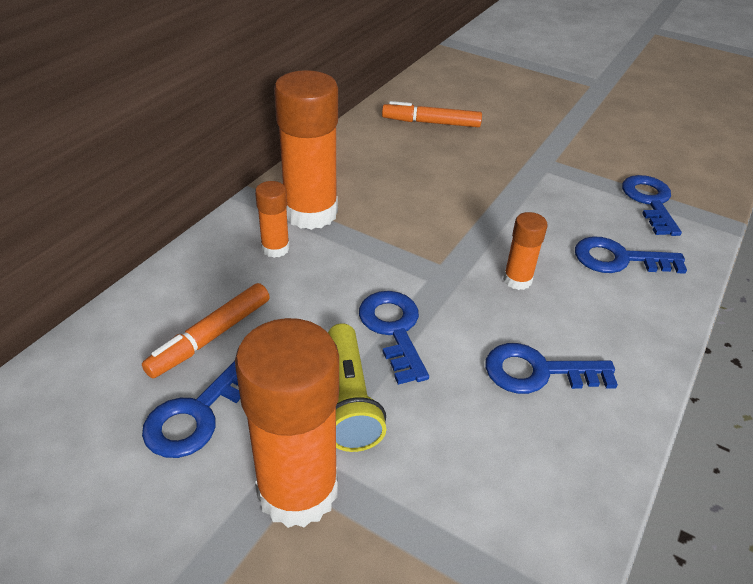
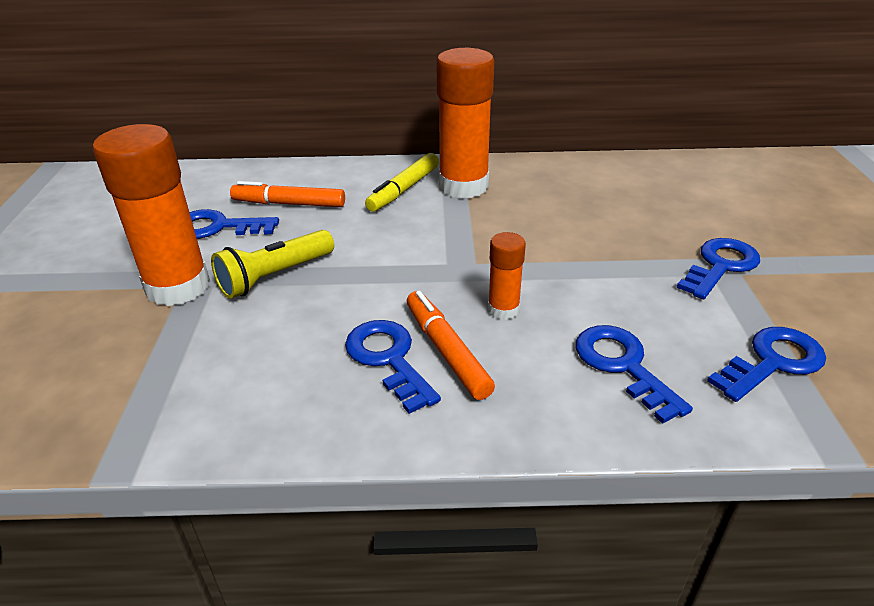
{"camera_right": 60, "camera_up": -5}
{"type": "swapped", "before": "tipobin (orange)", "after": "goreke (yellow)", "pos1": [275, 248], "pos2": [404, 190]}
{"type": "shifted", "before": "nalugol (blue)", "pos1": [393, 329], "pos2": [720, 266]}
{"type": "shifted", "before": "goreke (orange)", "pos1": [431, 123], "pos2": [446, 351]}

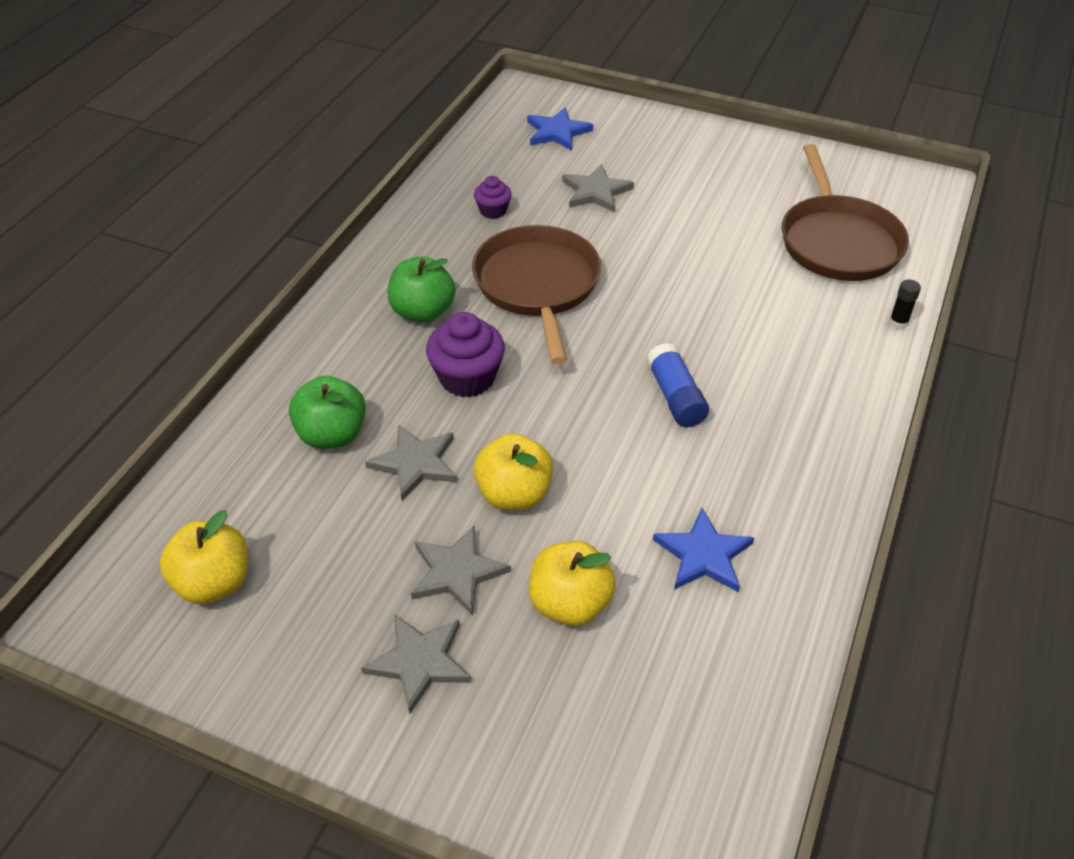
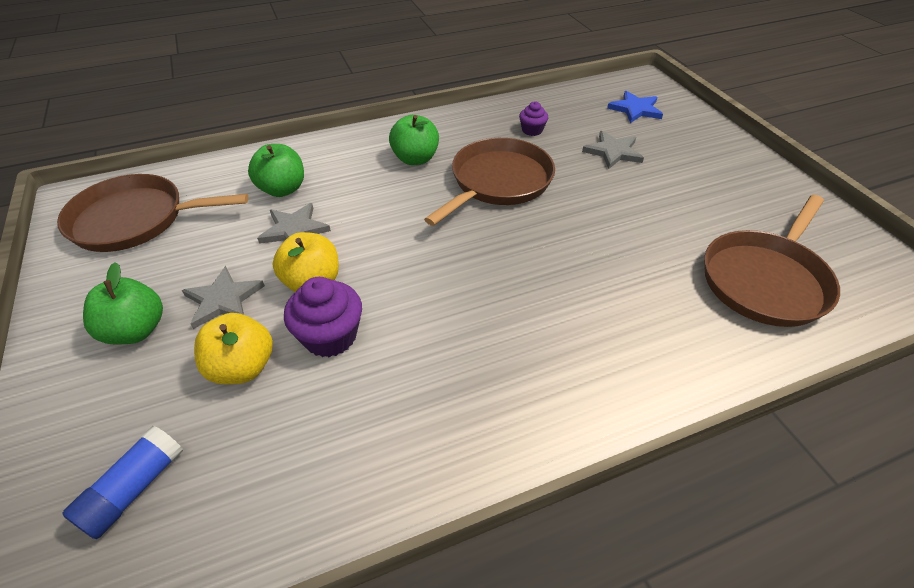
{"camera_right": 45, "camera_up": 0}
{"type": "swapped", "before": "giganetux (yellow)", "after": "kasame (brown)", "pos1": [214, 583], "pos2": [135, 220]}
{"type": "swapped", "before": "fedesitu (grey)", "after": "giganetux (green)", "pos1": [419, 662], "pos2": [136, 330]}
{"type": "shifted", "before": "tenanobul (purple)", "pos1": [467, 378], "pos2": [330, 336]}
{"type": "shifted", "before": "tipobin (blue)", "pos1": [675, 397], "pos2": [134, 489]}
{"type": "gone", "before": "fedesitu (blue)", "pos1": [703, 555]}
{"type": "gone", "before": "tipobin (black)", "pos1": [898, 322]}

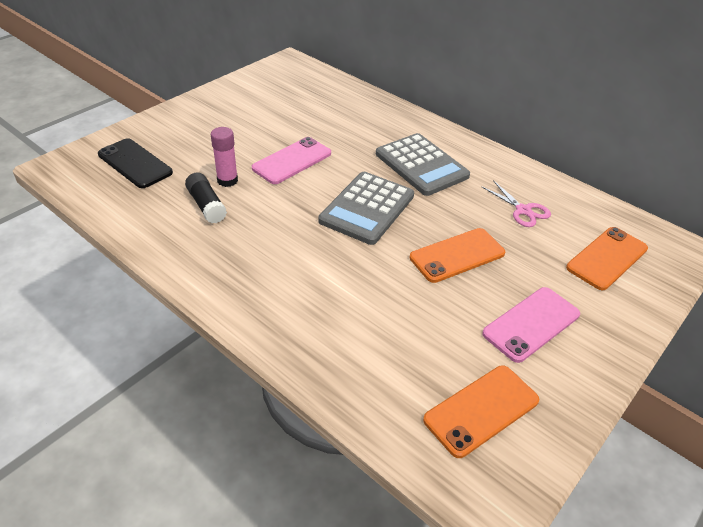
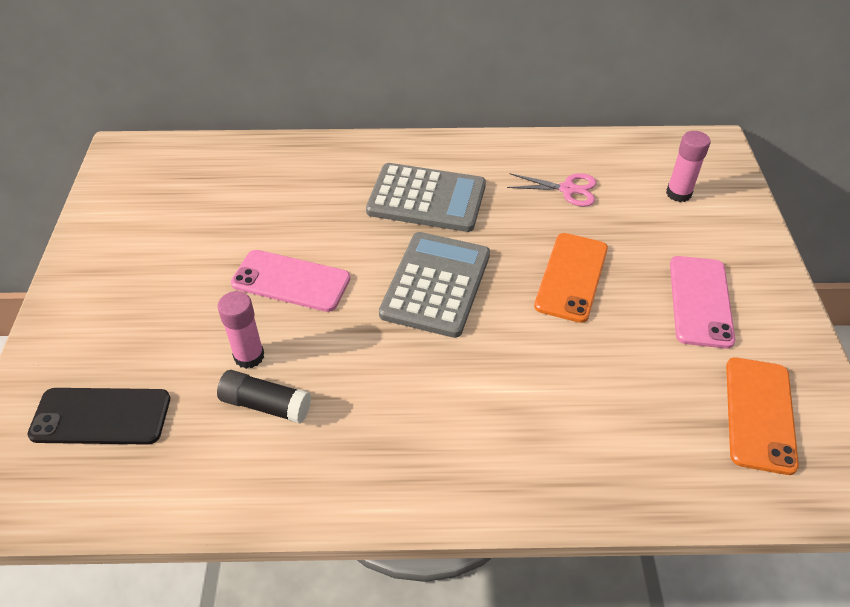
{"camera_right": -40, "camera_up": 5}
{"type": "rotated", "before": "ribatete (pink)", "pos1": [292, 161], "pos2": [291, 281], "turn": -75}
{"type": "rotated", "before": "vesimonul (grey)", "pos1": [367, 208], "pos2": [436, 284], "turn": -150}
{"type": "swapped", "before": "ribatete (orange)", "after": "tipobin (pink)", "pos1": [607, 258], "pos2": [678, 193]}

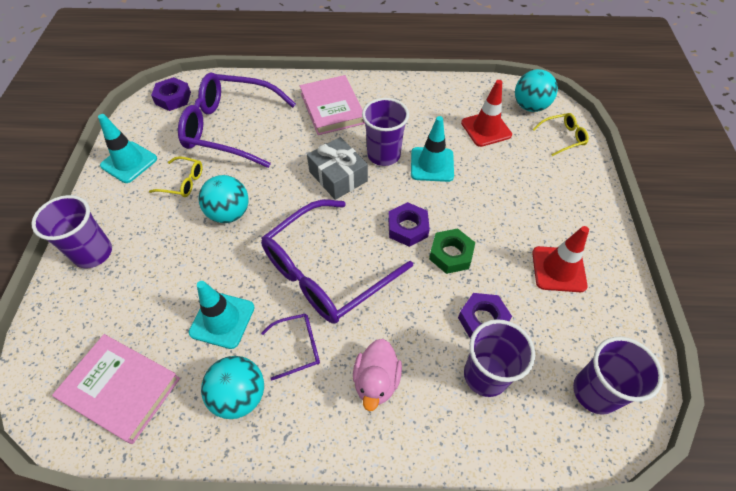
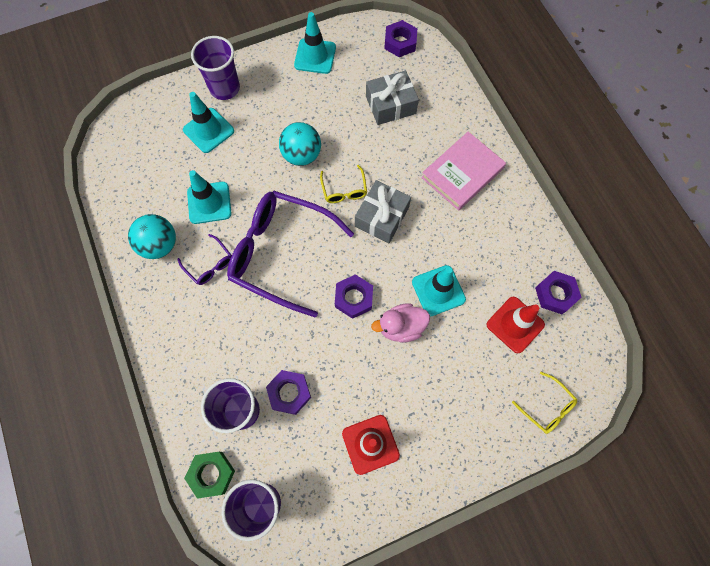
{"camera_right": 65, "camera_up": 15}
{"type": "gone", "before": "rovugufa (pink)", "pos1": [121, 388]}
{"type": "shifted", "before": "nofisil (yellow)", "pos1": [183, 182], "pos2": [344, 190]}
{"type": "swapped", "before": "nofisil (purple)", "after": "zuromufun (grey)", "pos1": [230, 128], "pos2": [390, 105]}
{"type": "shifted", "before": "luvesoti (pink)", "pos1": [376, 381], "pos2": [401, 327]}
{"type": "gone", "before": "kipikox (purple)", "pos1": [383, 155]}
{"type": "shifted", "before": "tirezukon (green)", "pos1": [451, 254], "pos2": [211, 474]}
{"type": "gone", "before": "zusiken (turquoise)", "pos1": [530, 106]}
{"type": "new", "after": "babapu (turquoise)", "pos2": [208, 130]}
{"type": "new", "after": "tirezukon (purple)", "pos2": [555, 294]}

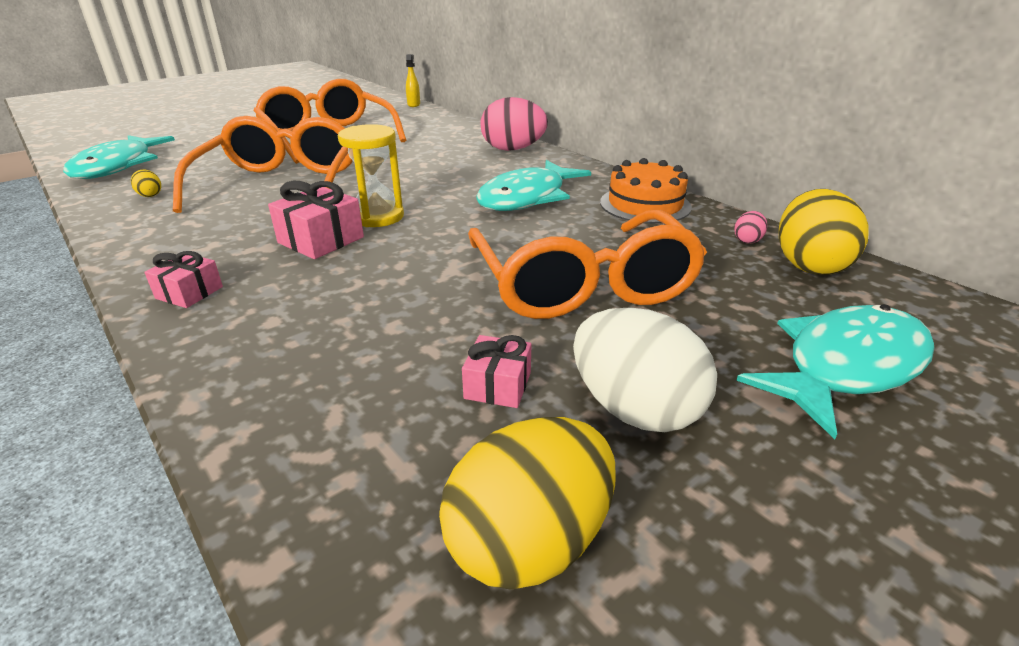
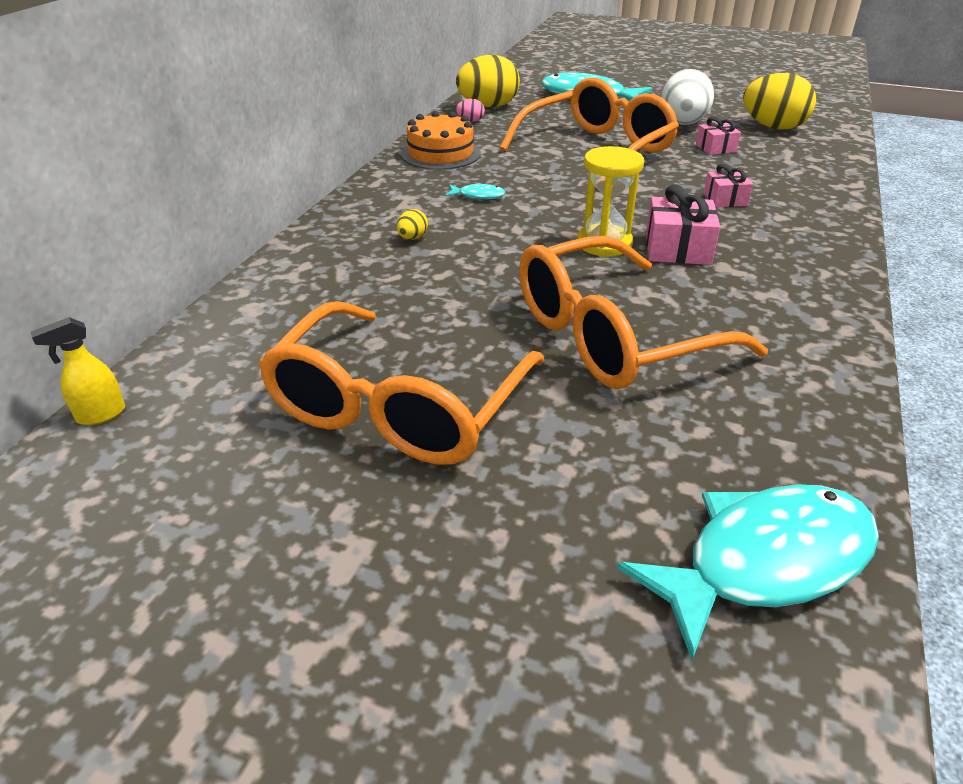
{"camera_right": -120, "camera_up": 5}
{"type": "shifted", "before": "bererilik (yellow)", "pos1": [150, 195], "pos2": [412, 238]}
{"type": "shifted", "before": "zuromufun (pink)", "pos1": [189, 292], "pos2": [725, 199]}
{"type": "scaled", "before": "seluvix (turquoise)", "pos1": [527, 197], "pos2": [478, 196], "scale": 0.41}
{"type": "gone", "before": "bererilik (pink)", "pos1": [513, 149]}

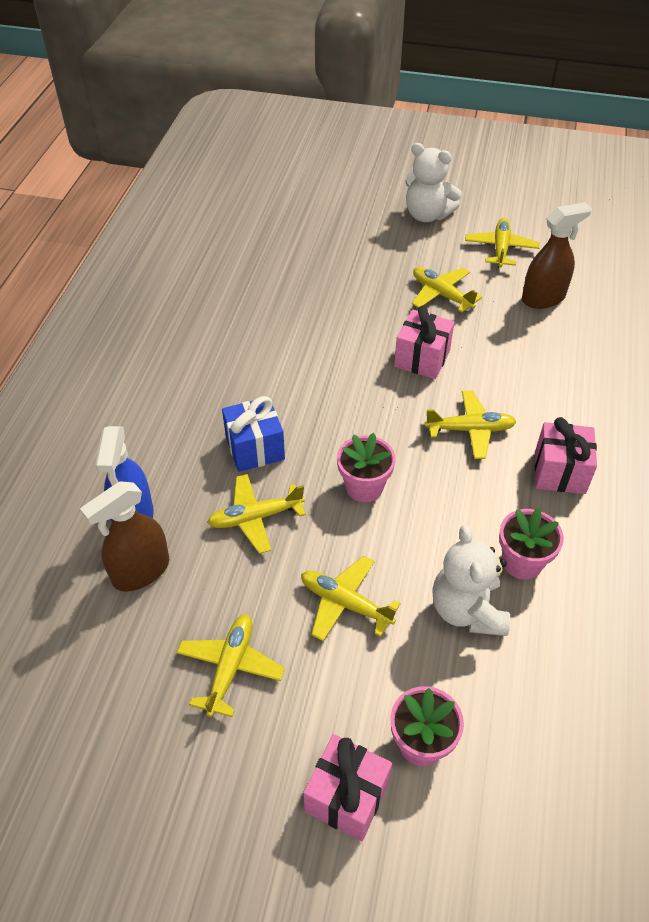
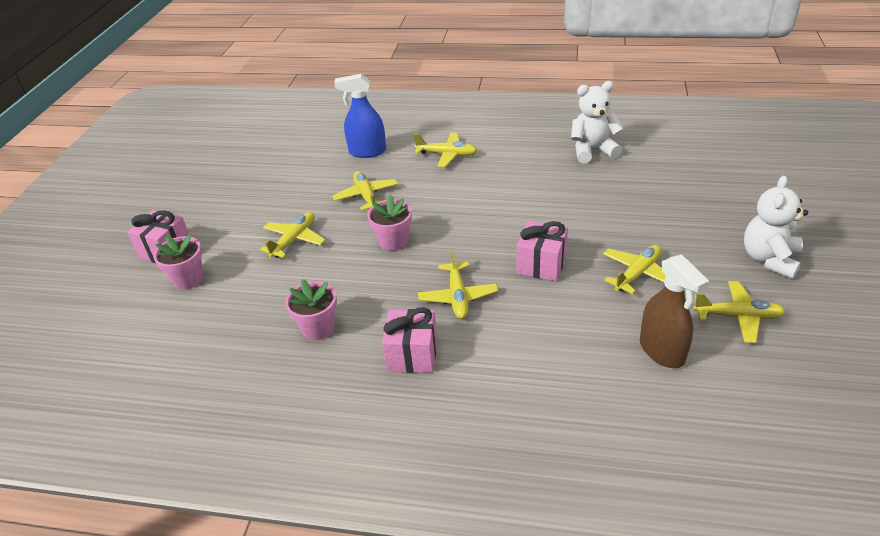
{"camera_right": 90, "camera_up": -10}
{"type": "gone", "before": "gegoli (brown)", "pos1": [141, 571]}
{"type": "shifted", "before": "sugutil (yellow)", "pos1": [230, 667], "pos2": [447, 155]}
{"type": "gone", "before": "zuromufun (blue)", "pos1": [255, 448]}
{"type": "shifted", "before": "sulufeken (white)", "pos1": [467, 610], "pos2": [592, 151]}

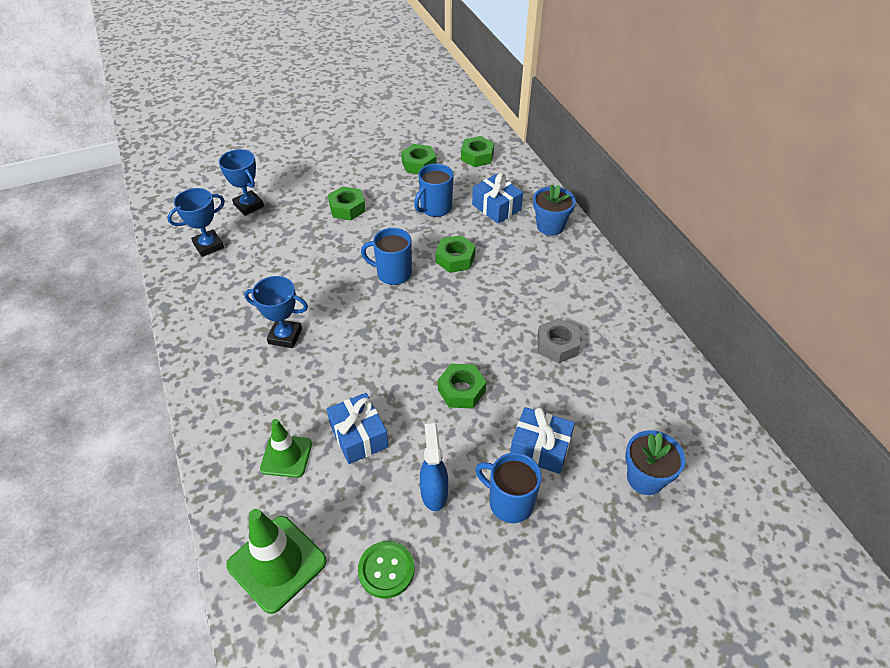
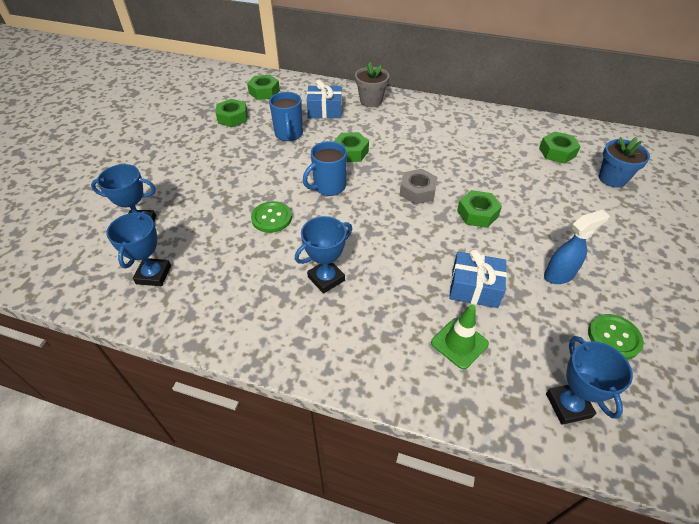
{"camera_right": -50, "camera_up": 0}
{"type": "swapped", "before": "babapu (green)", "after": "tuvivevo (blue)", "pos1": [277, 563], "pos2": [568, 405]}
{"type": "shifted", "before": "tirezukon (green)", "pos1": [347, 208], "pos2": [557, 152]}
{"type": "rotated", "before": "gegoli (blue)", "pos1": [434, 492], "pos2": [559, 275], "turn": 120}
{"type": "gone", "before": "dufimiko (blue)", "pos1": [509, 502]}
{"type": "gone", "before": "zuromufun (blue)", "pos1": [540, 448]}
{"type": "repainted", "before": "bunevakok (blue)", "after": "bunevakok (grey)", "pos1": [550, 226], "pos2": [371, 101]}
{"type": "shifted", "before": "tirezukon (grey)", "pos1": [557, 345], "pos2": [417, 191]}
{"type": "new", "after": "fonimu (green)", "pos2": [271, 218]}

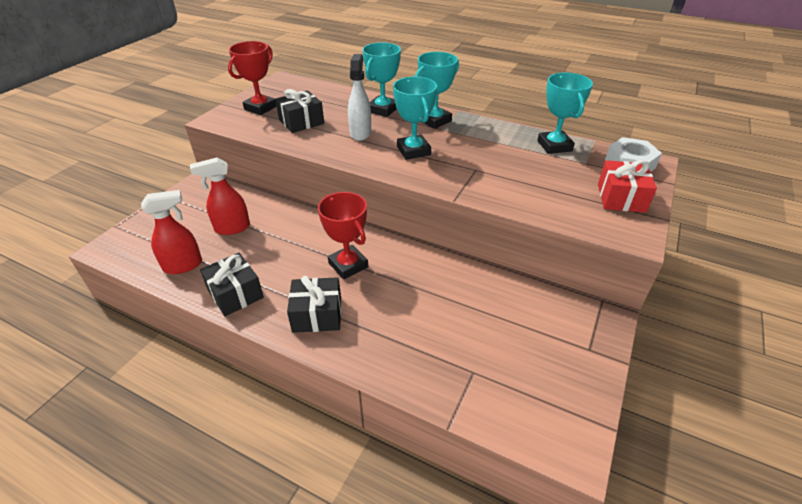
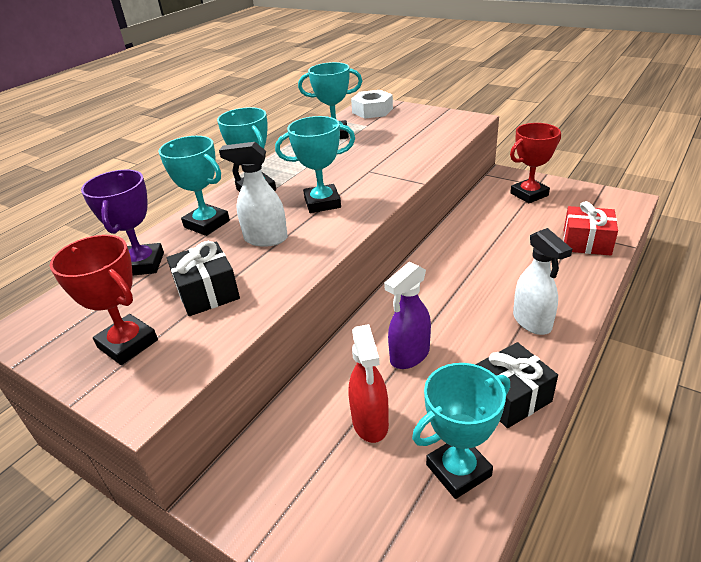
{"camera_right": -80, "camera_up": -5}
{"type": "swapped", "before": "gegoli (red)", "after": "tuvivevo (turquoise)", "pos1": [183, 265], "pos2": [458, 470]}
{"type": "swapped", "before": "zuromufun (black)", "after": "gegoli (white)", "pos1": [317, 315], "pos2": [532, 322]}
{"type": "shifted", "before": "tuvivevo (red)", "pos1": [348, 265], "pos2": [529, 194]}
{"type": "shifted", "before": "zuromufun (red)", "pos1": [621, 198], "pos2": [586, 242]}
{"type": "new", "after": "tuvivevo (purple)", "pos2": [142, 264]}
{"type": "new", "after": "gegoli (purple)", "pos2": [409, 356]}

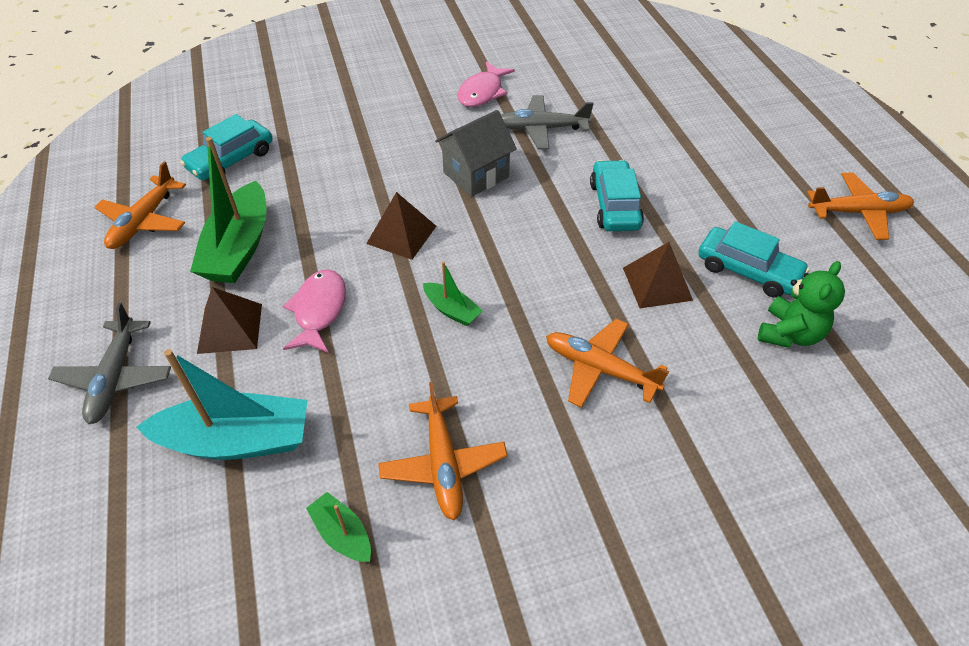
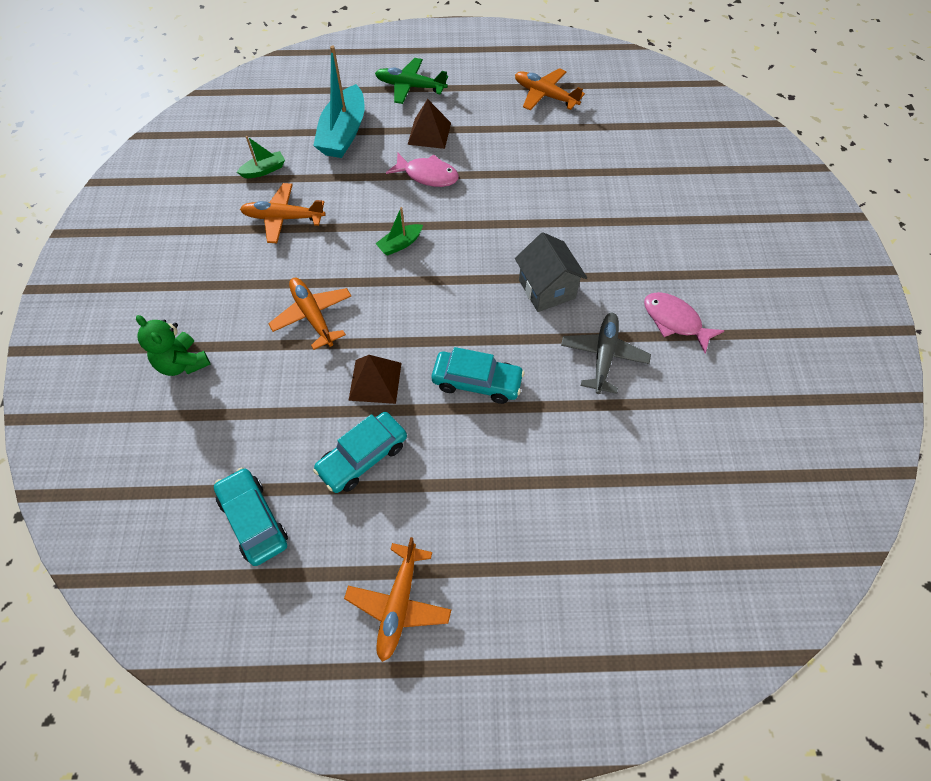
{"camera_right": 105, "camera_up": 10}
{"type": "repainted", "before": "sugutil (grey)", "after": "sugutil (green)", "pos1": [115, 378], "pos2": [410, 87]}
{"type": "shifted", "before": "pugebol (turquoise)", "pos1": [231, 160], "pos2": [254, 520]}
{"type": "gone", "before": "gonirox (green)", "pos1": [239, 247]}
{"type": "gone", "before": "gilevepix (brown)", "pos1": [401, 234]}
{"type": "rotated", "before": "sugutil (orange)", "pos1": [599, 369], "pos2": [312, 316], "turn": -75}
{"type": "shifted", "before": "sulufeken (green)", "pos1": [789, 334], "pos2": [182, 363]}

